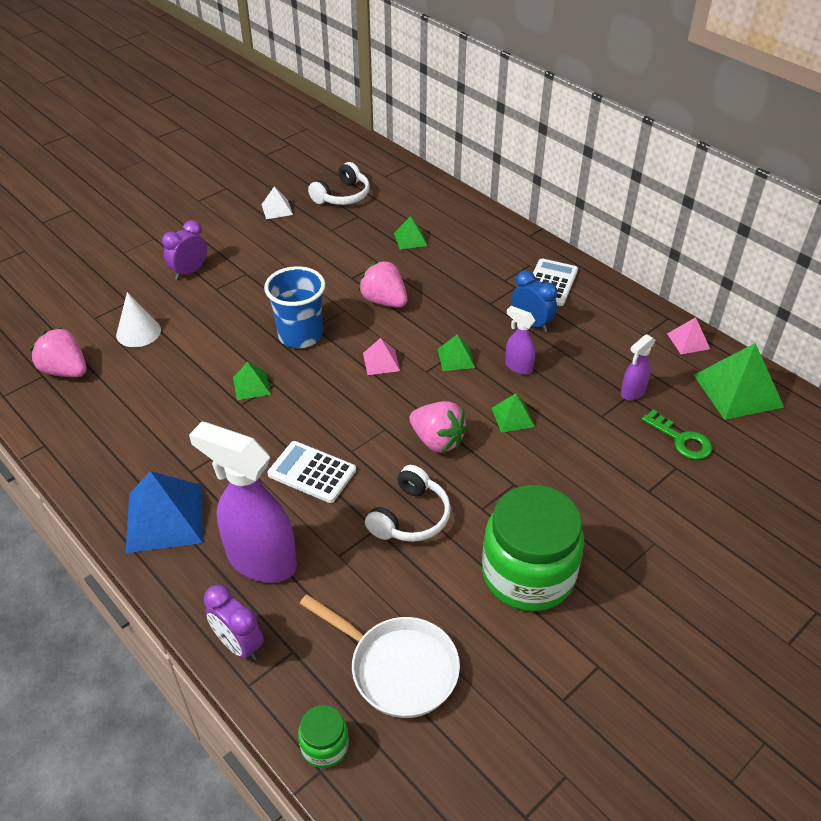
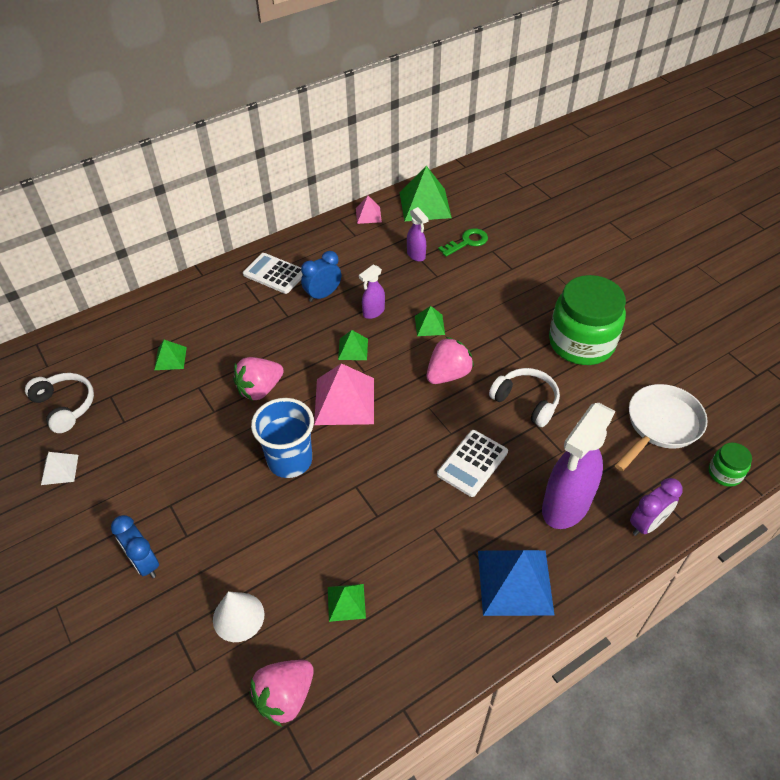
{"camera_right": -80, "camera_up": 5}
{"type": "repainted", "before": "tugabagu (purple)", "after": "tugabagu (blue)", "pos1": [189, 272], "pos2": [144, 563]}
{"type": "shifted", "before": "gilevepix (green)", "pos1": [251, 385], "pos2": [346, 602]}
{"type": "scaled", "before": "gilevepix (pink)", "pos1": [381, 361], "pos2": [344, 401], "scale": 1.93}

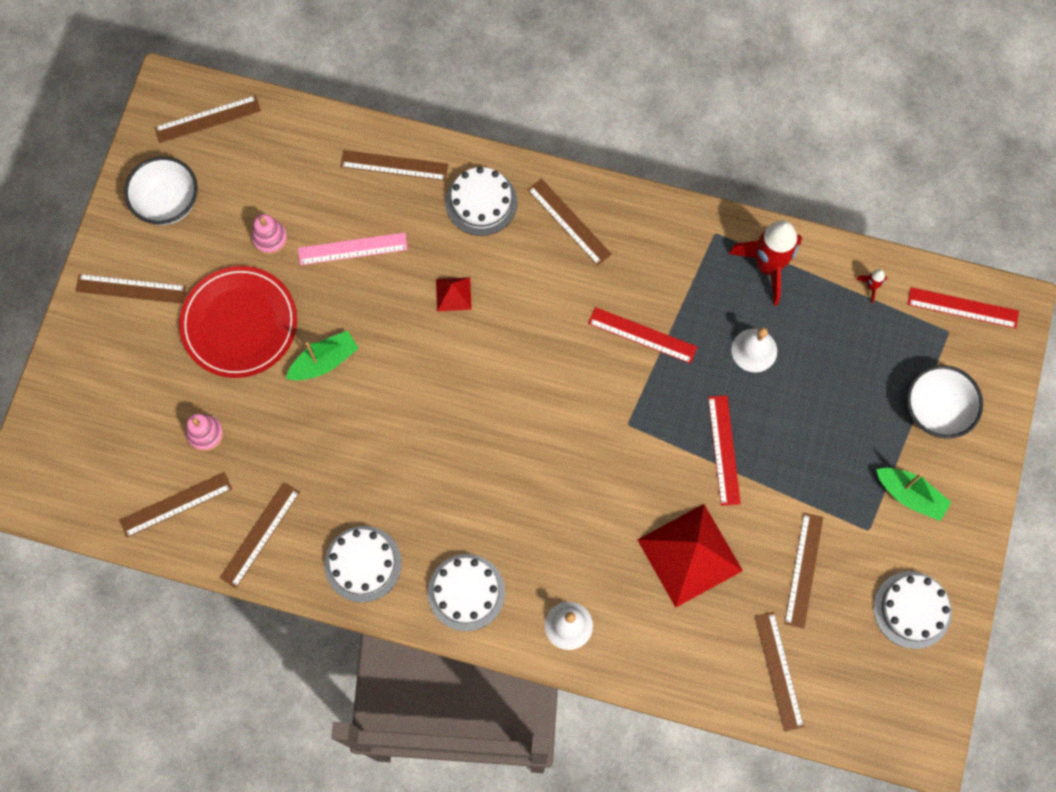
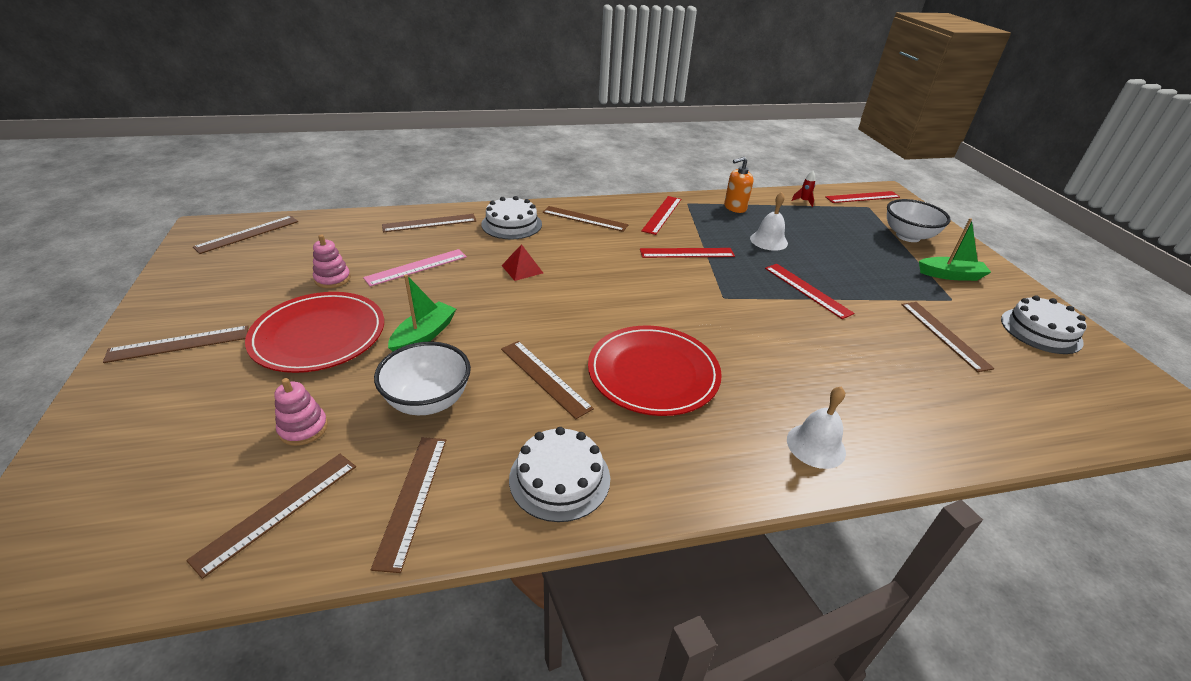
{"camera_right": -30, "camera_up": -35}
{"type": "shifted", "before": "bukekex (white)", "pos1": [168, 203], "pos2": [428, 401]}
{"type": "gone", "before": "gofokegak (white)", "pos1": [466, 592]}
{"type": "gone", "before": "gilevepix (red)", "pos1": [689, 555]}
{"type": "swapped", "before": "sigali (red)", "after": "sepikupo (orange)", "pos1": [768, 266], "pos2": [735, 207]}
{"type": "shifted", "before": "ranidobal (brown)", "pos1": [779, 671], "pos2": [545, 377]}
{"type": "new", "after": "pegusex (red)", "pos2": [653, 373]}
{"type": "new", "after": "ranidobal (red)", "pos2": [662, 215]}

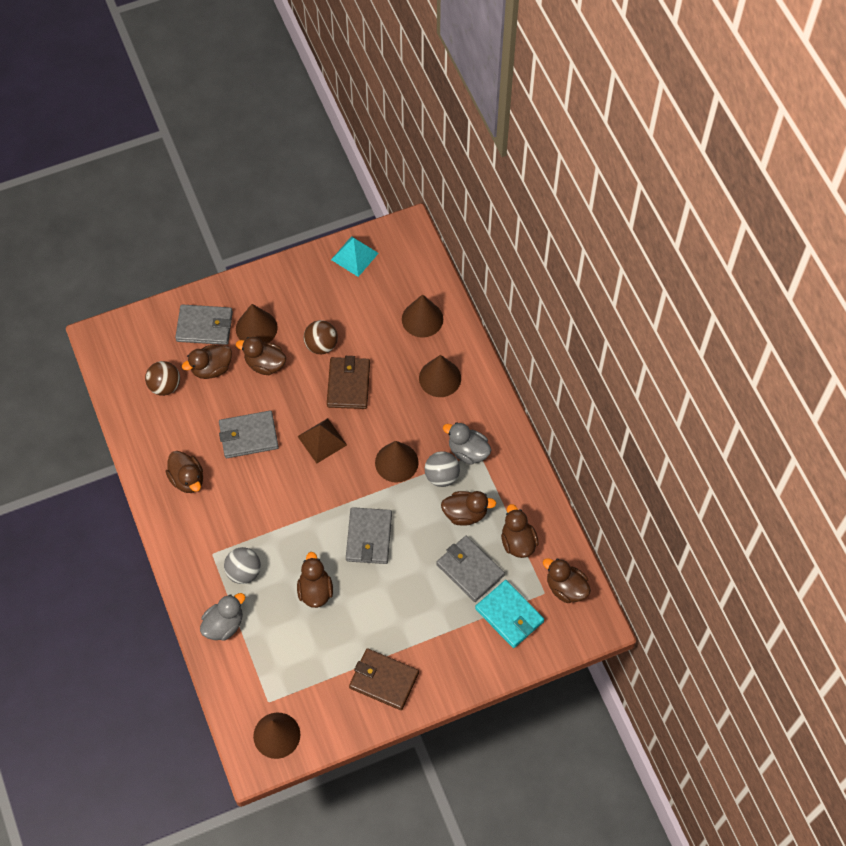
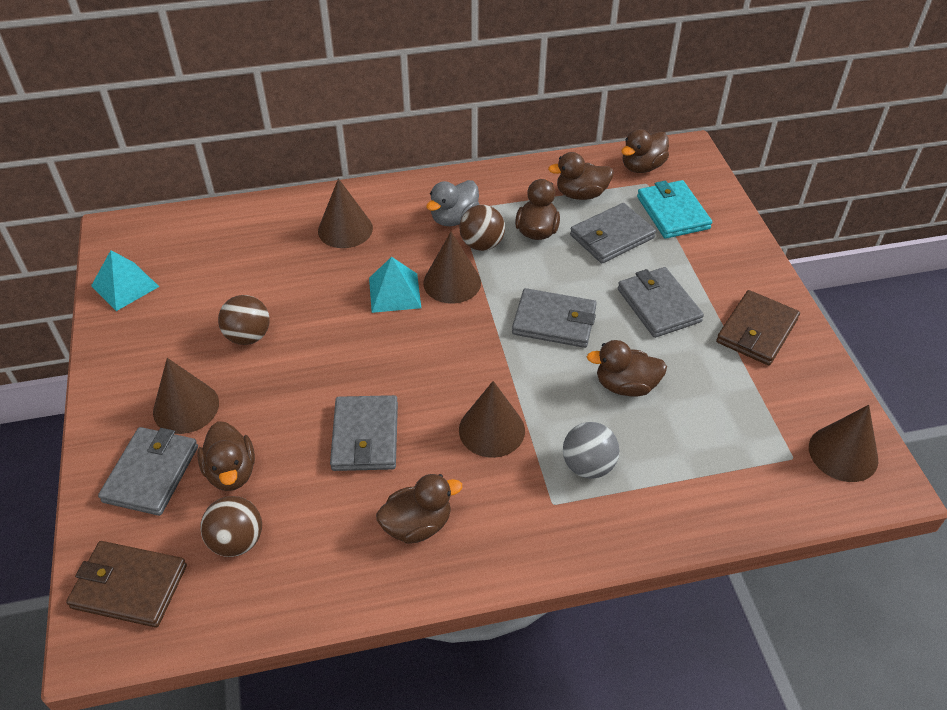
{"camera_right": -80, "camera_up": -15}
{"type": "gone", "before": "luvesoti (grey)", "pos1": [224, 624]}
{"type": "gone", "before": "luvesoti (brown)", "pos1": [265, 364]}
{"type": "gone", "before": "gilevepix (brown)", "pos1": [322, 440]}
{"type": "shifted", "before": "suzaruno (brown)", "pos1": [348, 384], "pos2": [129, 586]}
{"type": "shifted", "before": "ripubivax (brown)", "pos1": [422, 319], "pos2": [491, 430]}
{"type": "repainted", "before": "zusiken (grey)", "after": "zusiken (brown)", "pos1": [442, 476], "pos2": [482, 244]}
{"type": "rotated", "before": "suzaruno (turquoise)", "pos1": [509, 615], "pos2": [672, 212], "turn": -75}
{"type": "new", "after": "gilevepix (turquoise)", "pos2": [394, 292]}
{"type": "new", "after": "suzaruno (grey)", "pos2": [658, 305]}

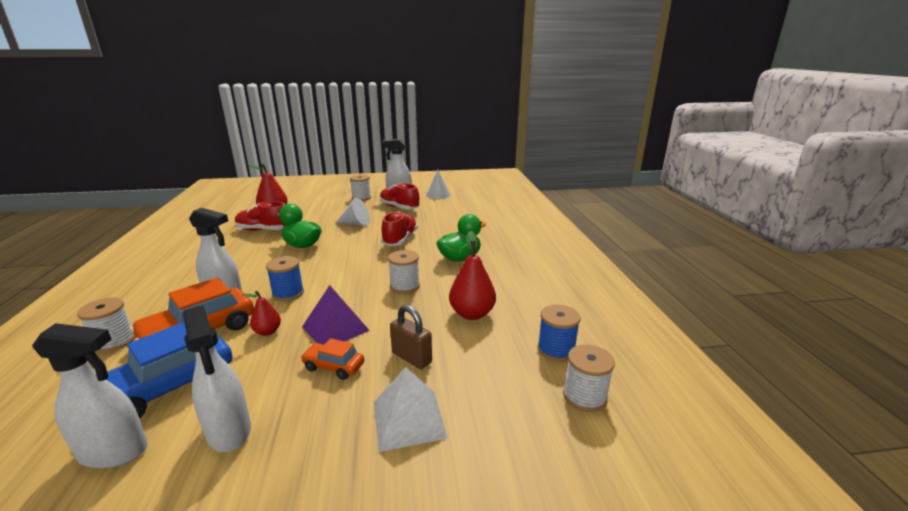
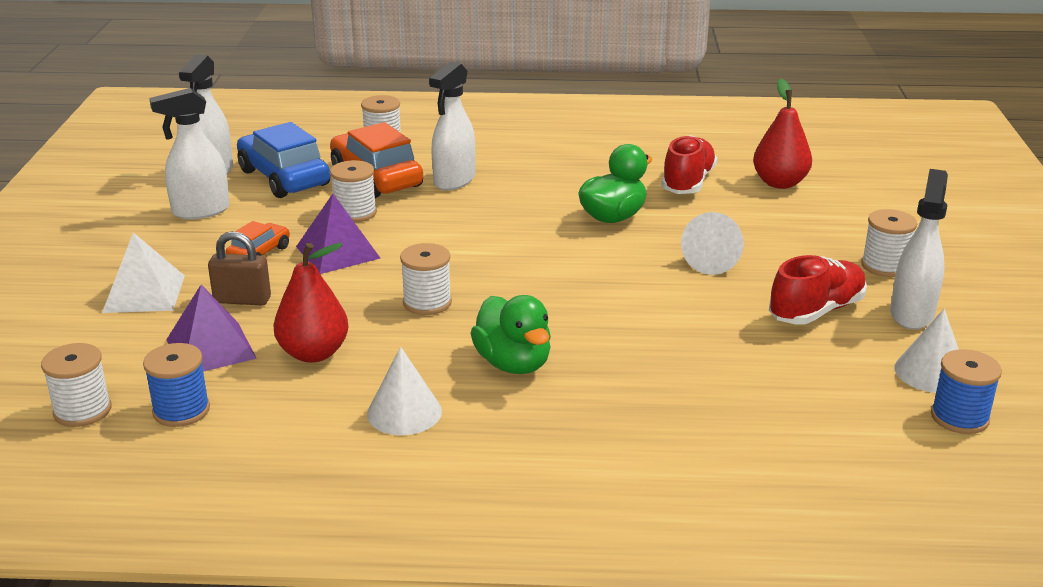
{"camera_right": 100, "camera_up": 5}
{"type": "swapped", "before": "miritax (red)", "after": "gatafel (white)", "pos1": [267, 332], "pos2": [355, 213]}
{"type": "shifted", "before": "gatafel (blue)", "pos1": [288, 293], "pos2": [959, 417]}
{"type": "gone", "before": "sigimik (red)", "pos1": [400, 240]}
{"type": "rotated", "before": "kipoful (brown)", "pos1": [411, 358], "pos2": [242, 300], "turn": 45}
{"type": "new", "after": "gilevepix (purple)", "pos2": [211, 348]}
{"type": "new", "after": "ripubivax (white)", "pos2": [404, 412]}

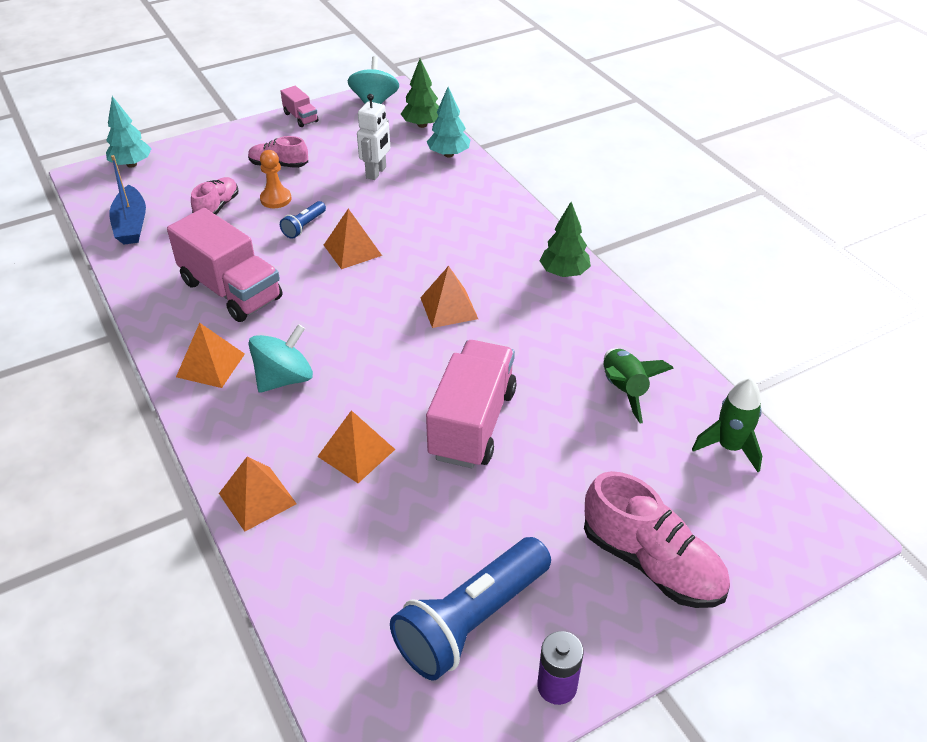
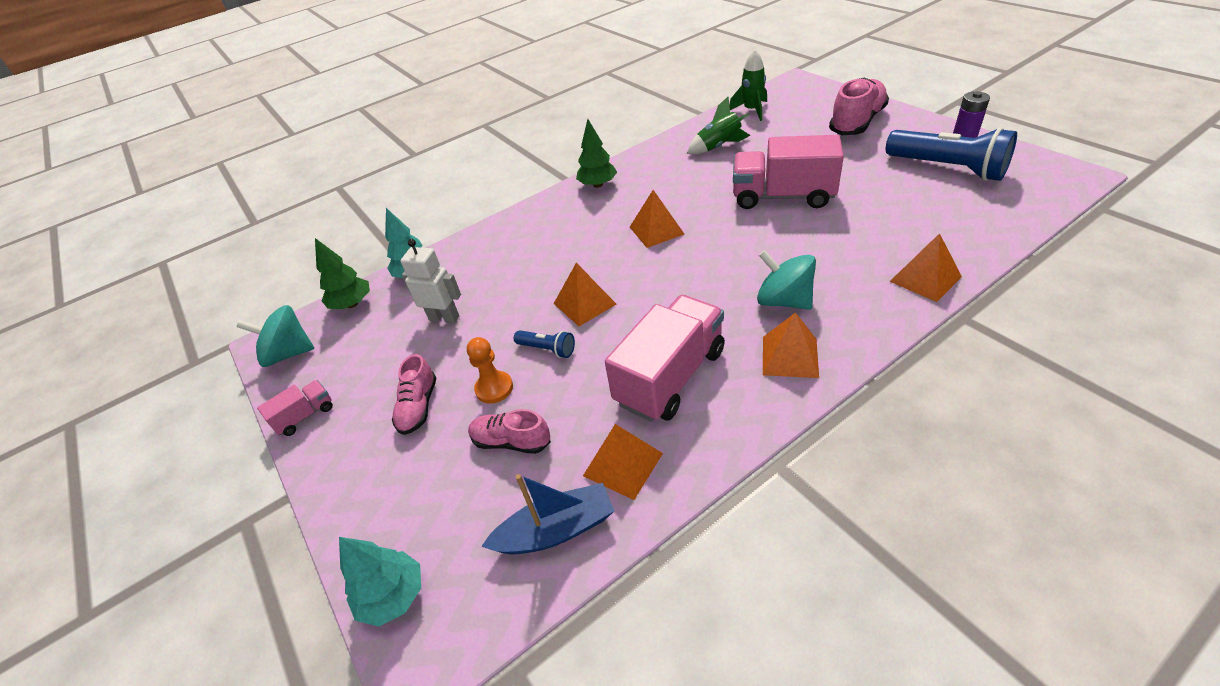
{"camera_right": -90, "camera_up": 0}
{"type": "shifted", "before": "gilevepix (orange)", "pos1": [356, 453], "pos2": [623, 464]}

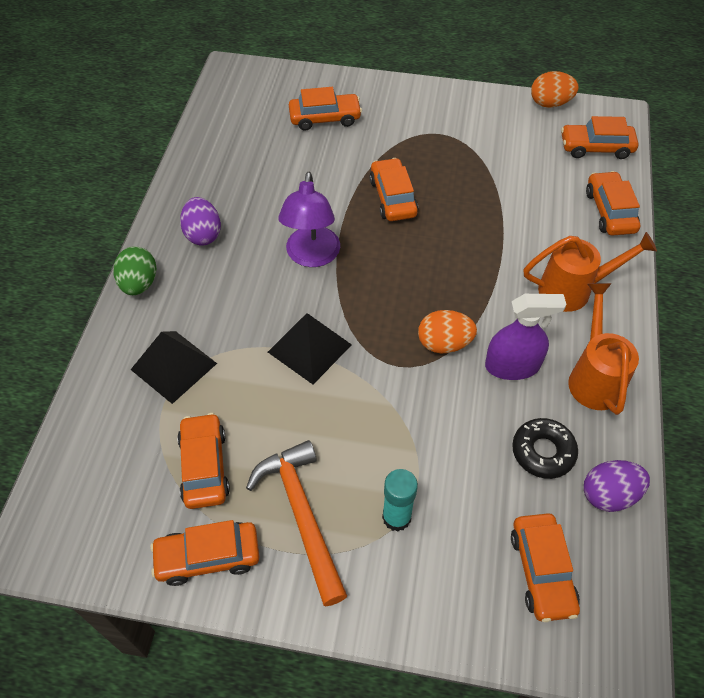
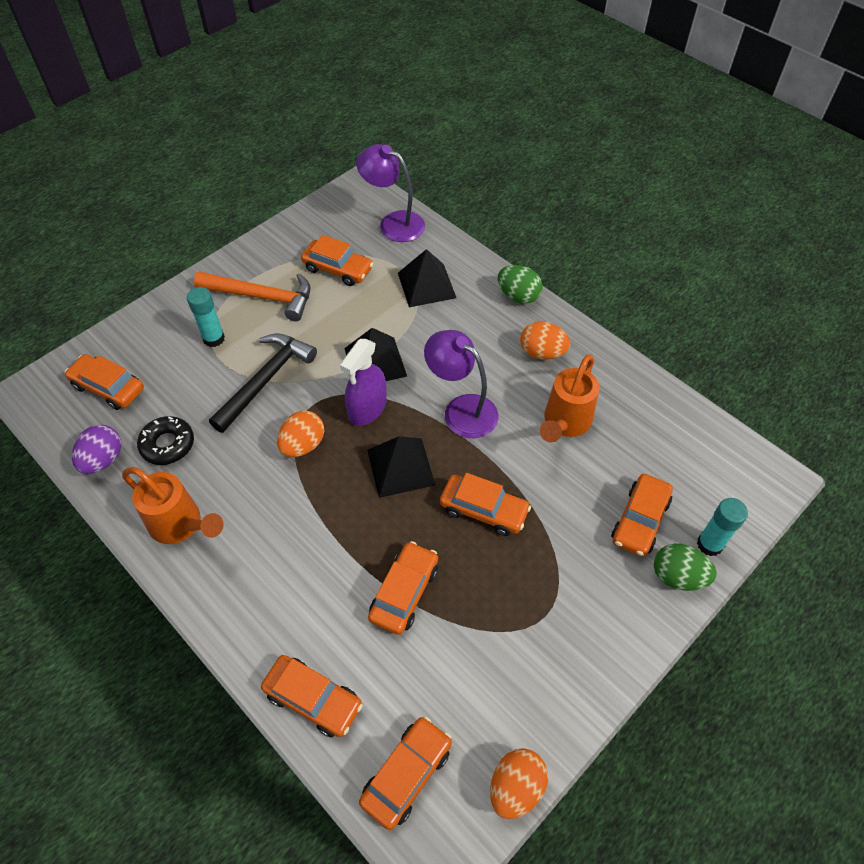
{"camera_right": 125, "camera_up": 0}
{"type": "shifted", "before": "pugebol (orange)", "pos1": [208, 557], "pos2": [404, 592]}
{"type": "repainted", "before": "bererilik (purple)", "after": "bererilik (orange)", "pos1": [203, 234], "pos2": [542, 352]}
{"type": "shifted", "before": "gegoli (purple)", "pos1": [512, 366], "pos2": [367, 408]}
{"type": "shifted", "before": "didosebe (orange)", "pos1": [573, 290], "pos2": [565, 423]}
{"type": "new", "after": "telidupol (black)", "pos2": [266, 380]}
{"type": "new", "after": "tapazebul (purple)", "pos2": [393, 223]}
{"type": "new", "after": "gilevepix (black)", "pos2": [400, 467]}
{"type": "new", "after": "bererilik (green)", "pos2": [677, 576]}
{"type": "new", "after": "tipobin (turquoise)", "pos2": [709, 544]}

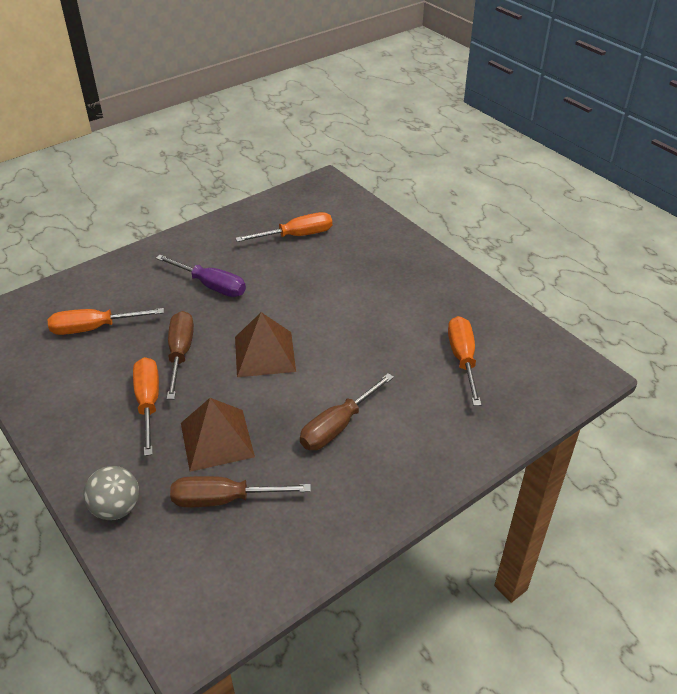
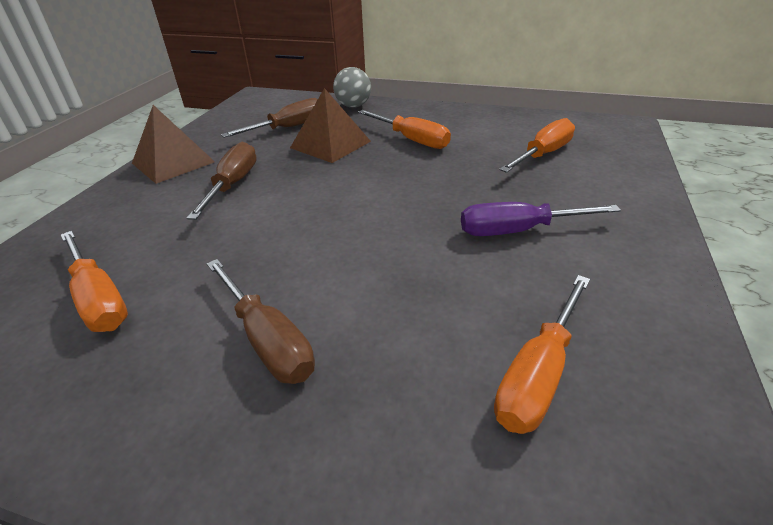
{"camera_right": 145, "camera_up": -5}
{"type": "shifted", "before": "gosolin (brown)", "pos1": [180, 353], "pos2": [267, 339]}
{"type": "shifted", "before": "gilevepix (brown)", "pos1": [265, 354], "pos2": [173, 162]}

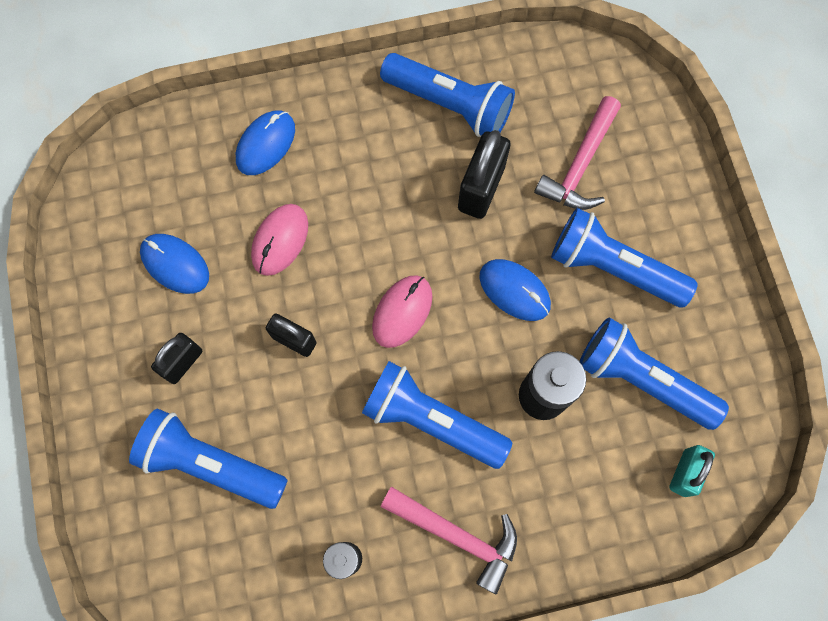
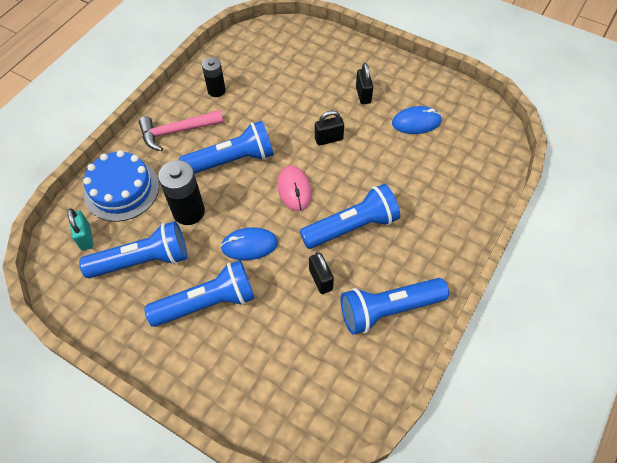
{"camera_right": 135, "camera_up": -15}
{"type": "shifted", "before": "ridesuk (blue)", "pos1": [210, 464], "pos2": [352, 226]}
{"type": "gone", "before": "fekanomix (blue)", "pos1": [266, 144]}
{"type": "gone", "before": "fekanomix (pink)", "pos1": [280, 240]}
{"type": "scaled", "before": "kipoful (black)", "pos1": [481, 188], "pos2": [320, 280], "scale": 0.64}
{"type": "gone", "before": "telidupol (pink)", "pos1": [580, 164]}
{"type": "new", "after": "gofokegak (blue)", "pos2": [121, 189]}

